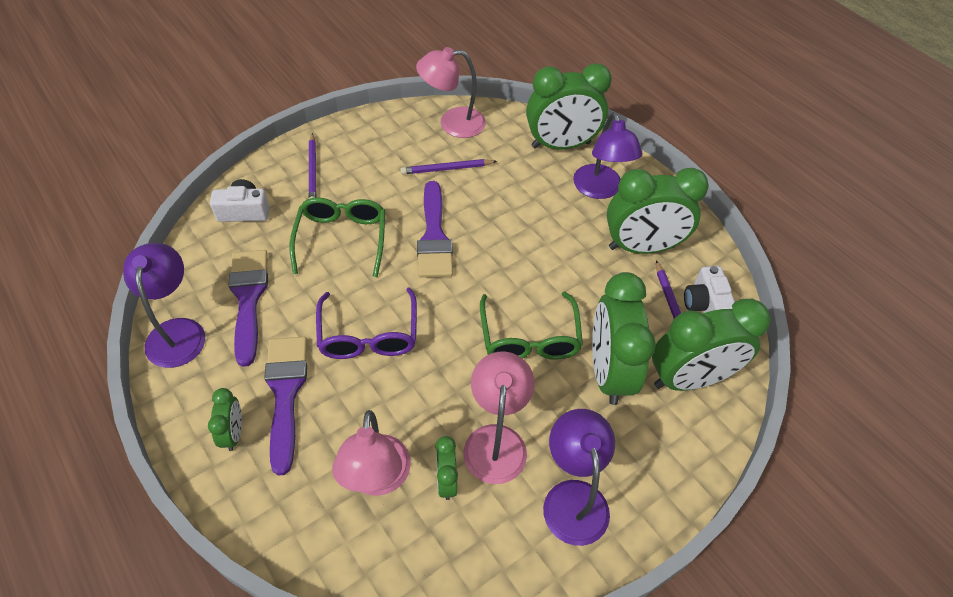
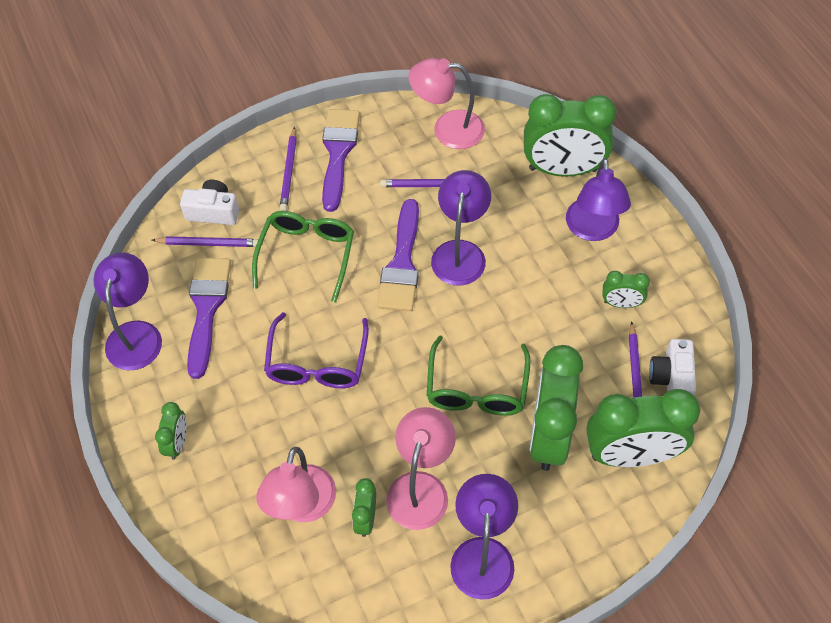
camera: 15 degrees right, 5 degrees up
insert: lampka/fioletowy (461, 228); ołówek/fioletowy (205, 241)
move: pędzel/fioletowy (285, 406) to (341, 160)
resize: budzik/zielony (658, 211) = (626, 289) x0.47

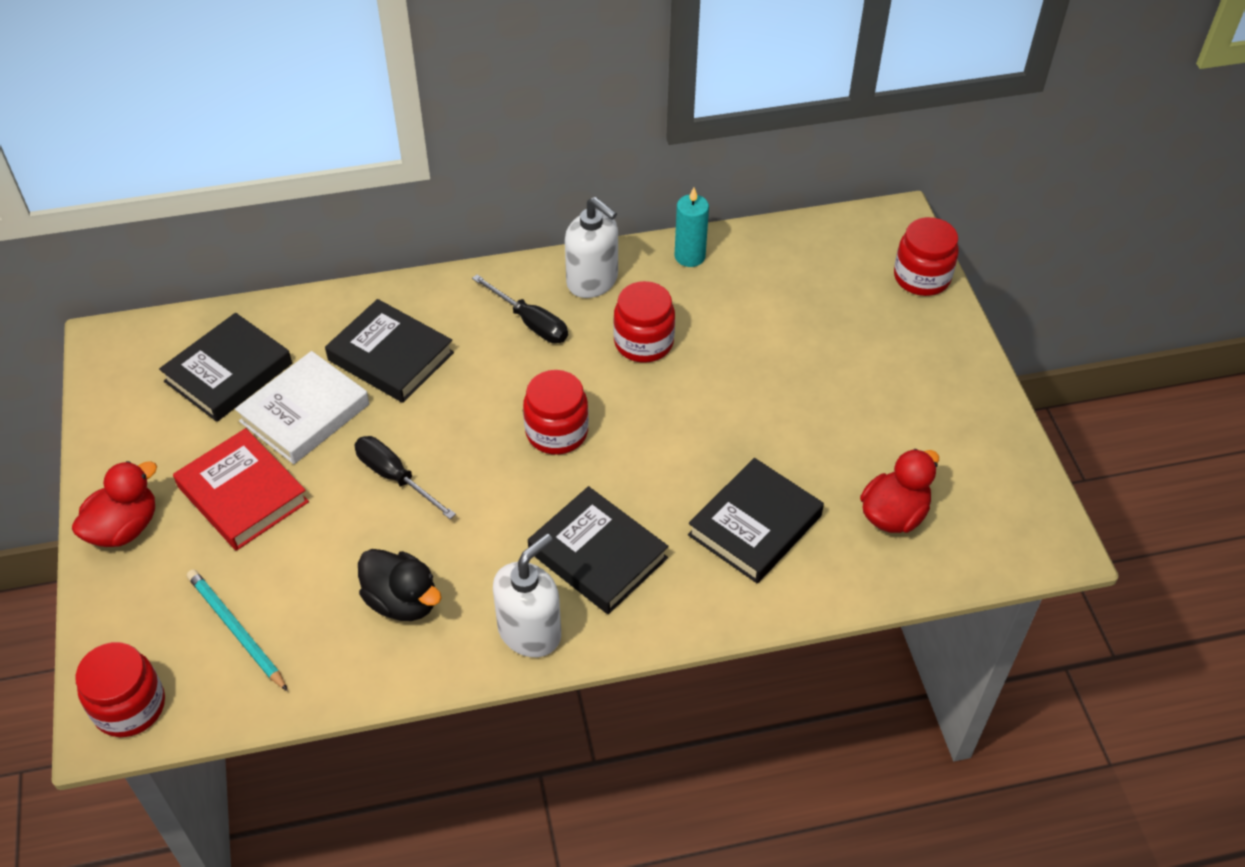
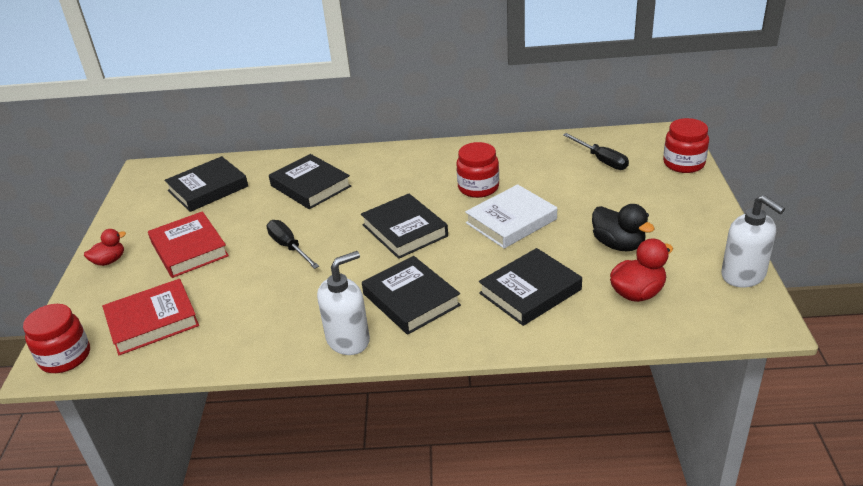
camera: 15 degrees right, 15 degrees down
delete: świeca/turkusowy (692, 227)
move: dozownik mydła/biały (591, 247) to (753, 241); śrubokręt/czarny (520, 308) to (596, 151); książka/biały (302, 407) to (511, 216); kaczka/czarny (400, 585) to (623, 227)
replace: słoik/czerwony (556, 412) to książka/czarny (404, 226); ołówek/turkusowy (237, 630) to książka/czerwony (150, 317)
resize: kaczka/czerwony (114, 504) = (105, 247) x0.66

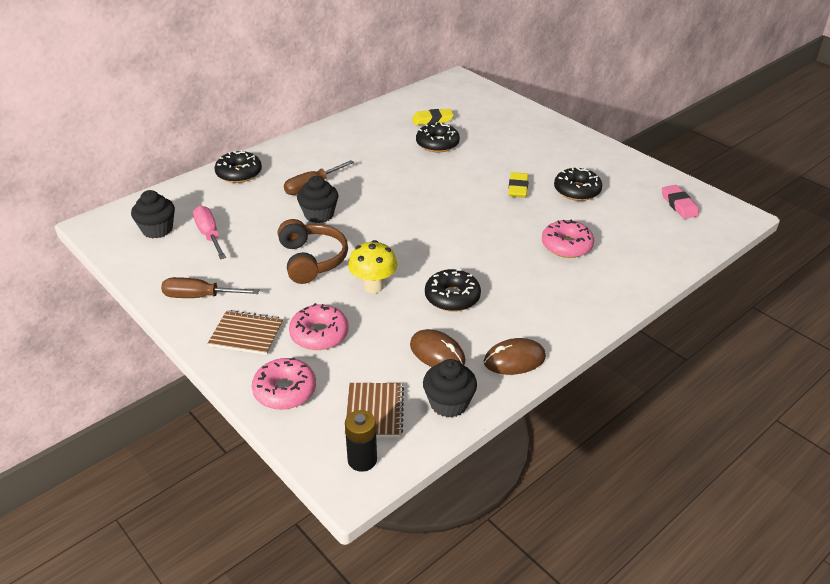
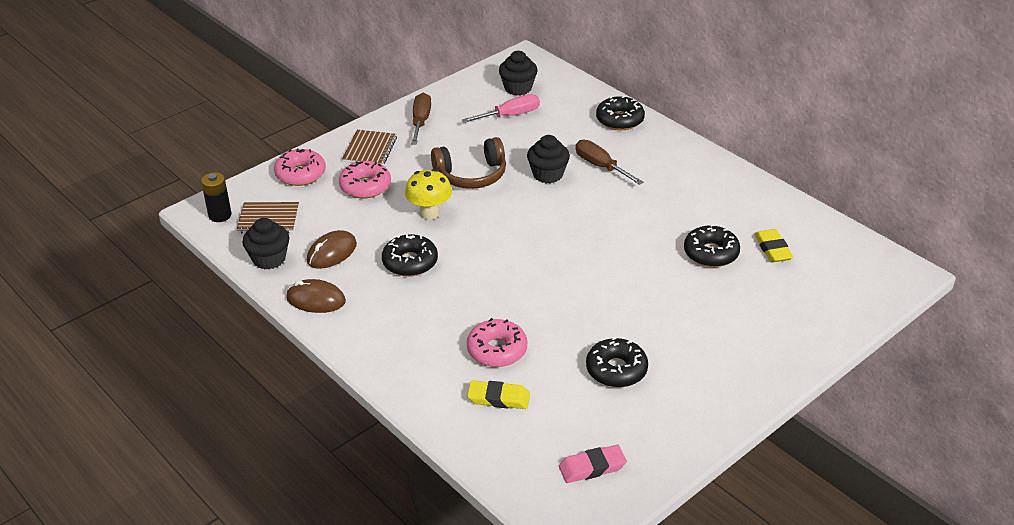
camera: 90 degrees right, 0 degrees up
move: gumka do mazania/żółty (518, 185) to (498, 394)
rotate: myszka/brązowy (515, 356) = (316, 296) 60 degrees counterclockwise

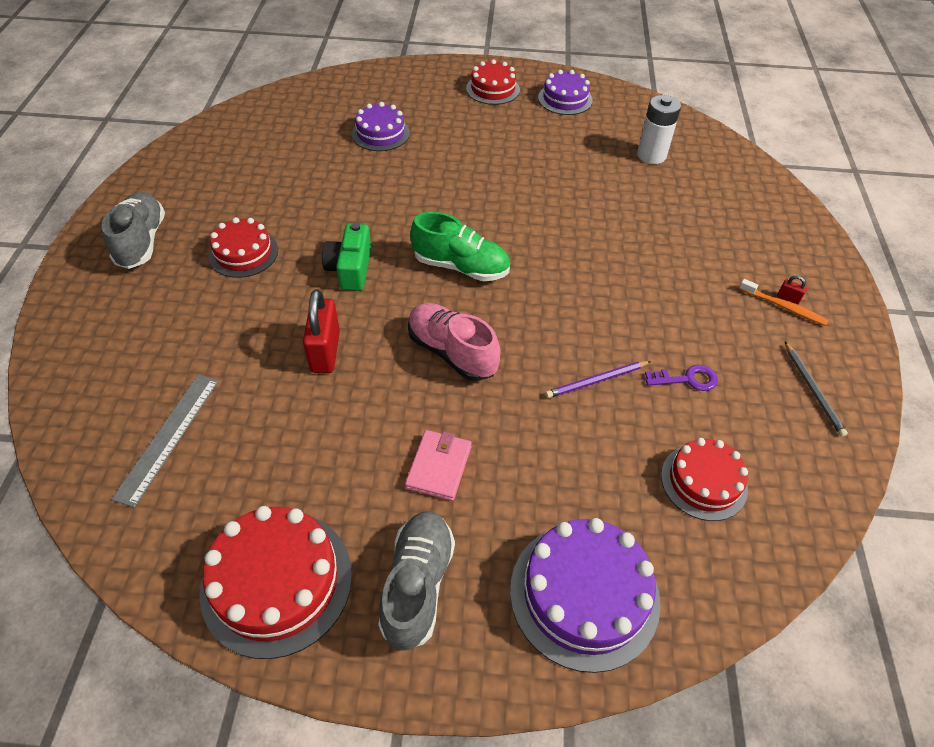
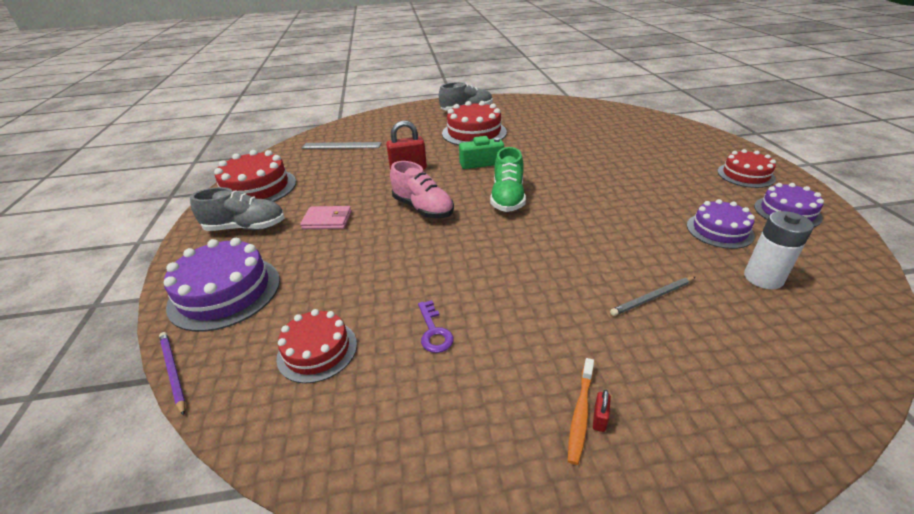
camera: 80 degrees right, 15 degrees down
move: tort/fioletowy (381, 126) to (721, 224); ołówek/szary (816, 389) to (652, 296); ołówek/fioletowy (598, 379) to (172, 374)
rotate: but/różowy (454, 342) = (422, 189) 105 degrees clockwise
resize: tort/czerwony (243, 247) = (474, 123) x1.58

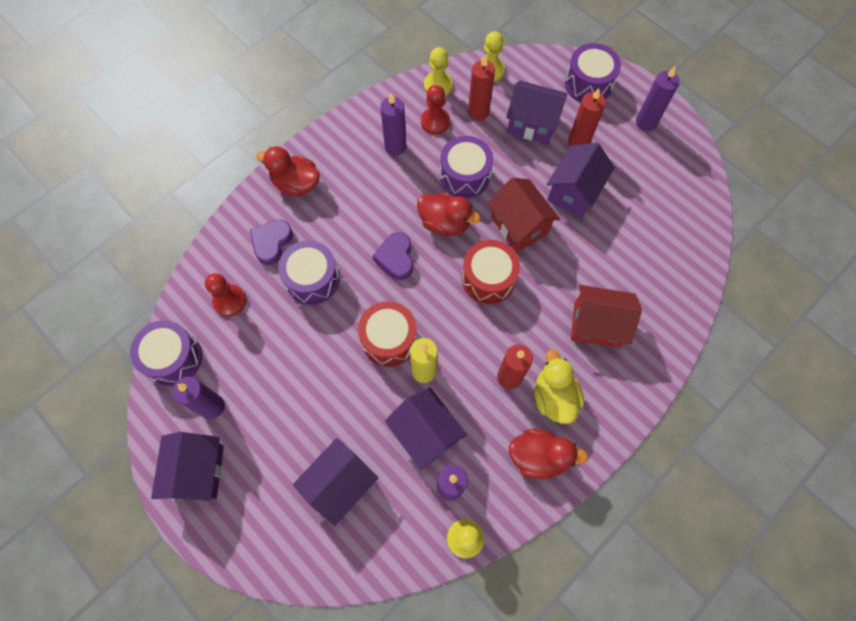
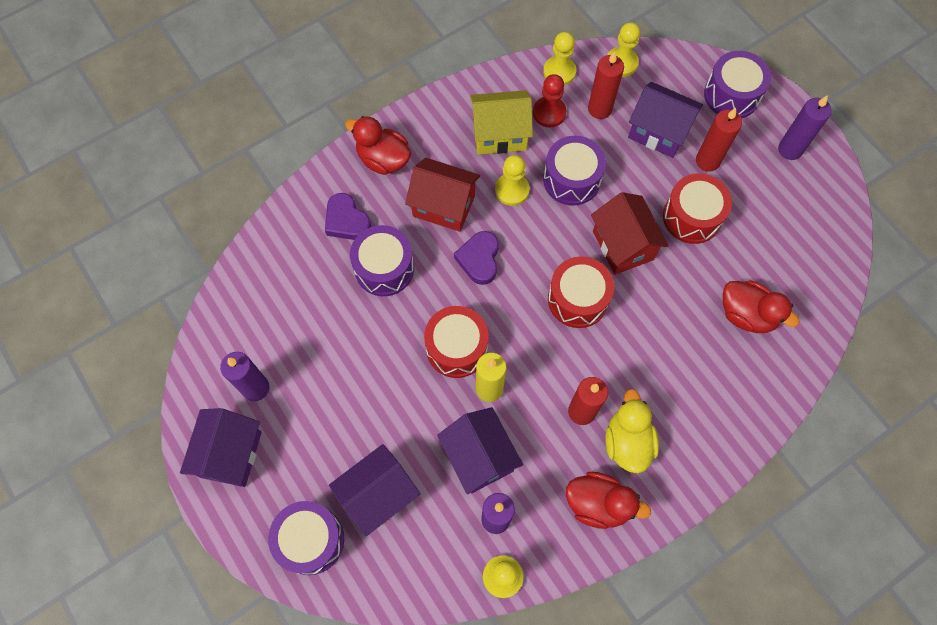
camera: 10 degrees right, 0 degrees up
delete: pionek/czerwony (225, 295)
insert: pionek/żółty (512, 180)
move: kaczka/czerwony (449, 214) to (761, 306); domek/czerwony (606, 316) to (442, 195); bęben/fioletowy (166, 353) to (306, 538)
replace: świeca/fioletowy (393, 124) to domek/żółty (501, 122); domek/fioletowy (581, 180) to bęben/czerwony (697, 208)
rotate: serce/fioletowy (271, 242) = (348, 216) 75 degrees counterclockwise

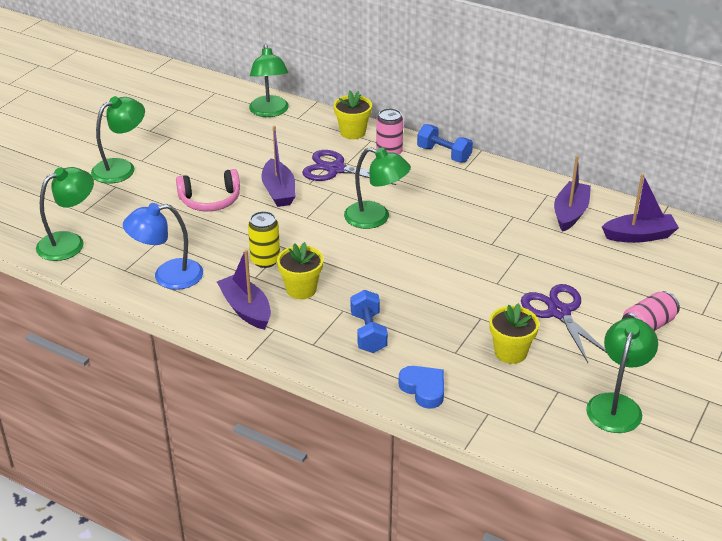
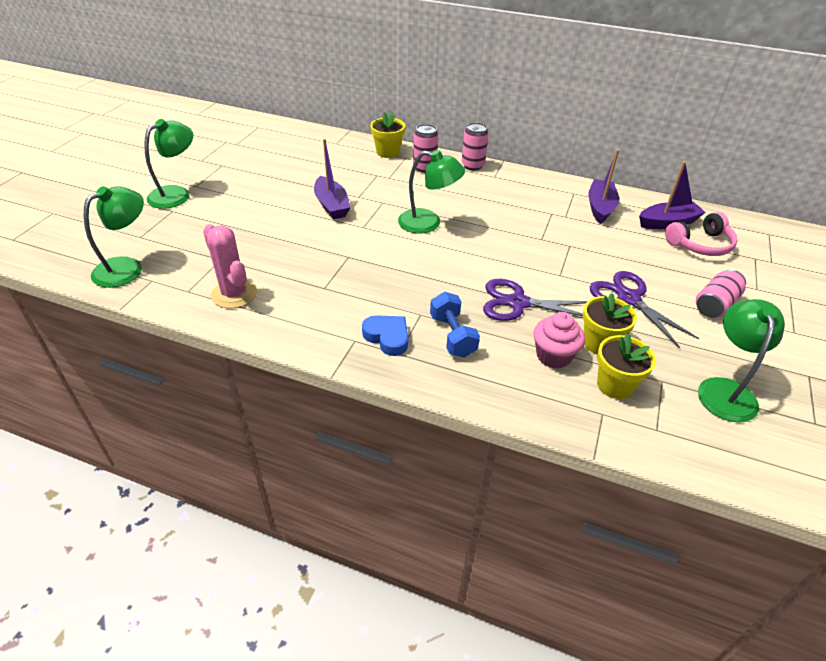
camera: 10 degrees left, 5 degrees up
delete: lampka/zielony (269, 80); puszka/żółty (264, 239); łódka/fioletowy (244, 290)
insert: muffinka/różowy (559, 340)
move: nożyczki/fioletowy (349, 167) to (535, 300); słuchawki/różowy (208, 190) to (701, 234); doniczka/żółty (300, 270) to (626, 366); serce/niebieski (421, 387) to (385, 335)
replace: hantel/niebieski (445, 143) to puszka/różowy (475, 146); lampka/niebieski (163, 246) to kaktus/różowy (230, 266)

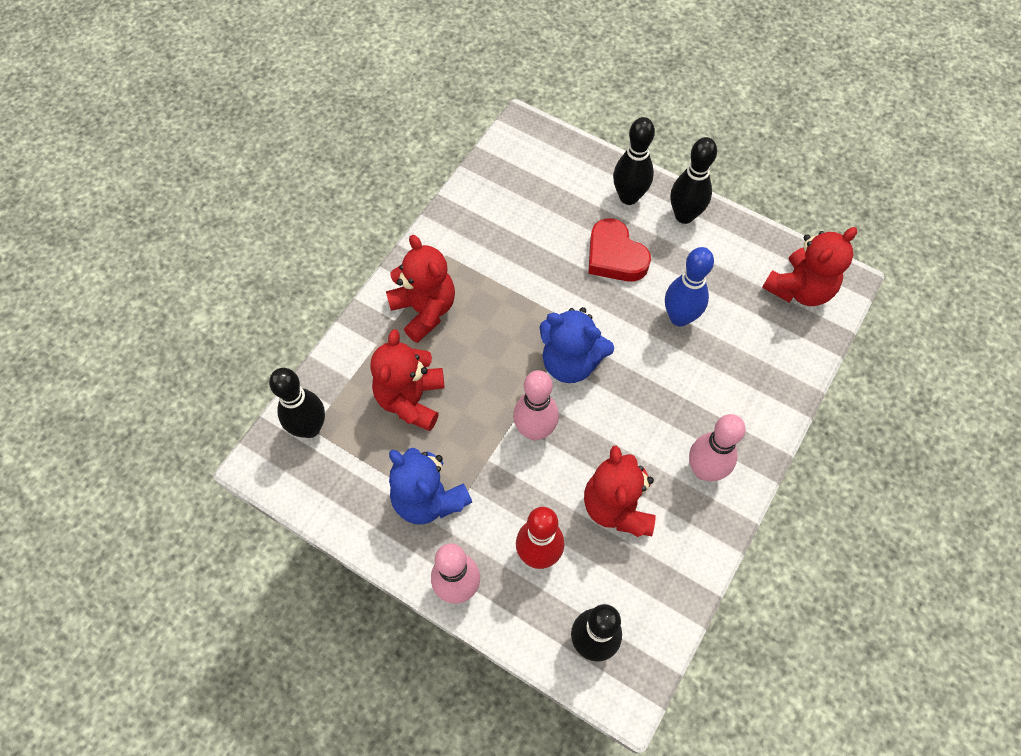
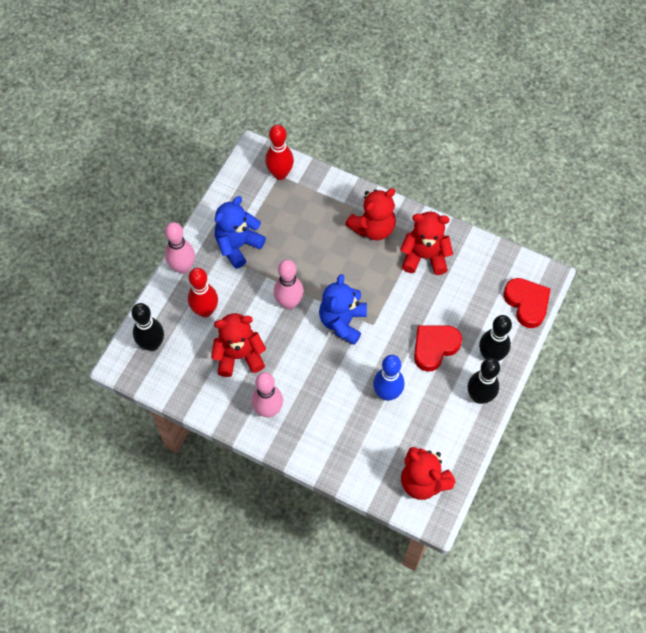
camera: 85 degrees right, 0 degrees up
insert: serce/czerwony (527, 303)
move: miś/czerwony (407, 380) to (426, 243)
recolor: kręgiel/czarny (297, 403) to kręgiel/czerwony (279, 152)

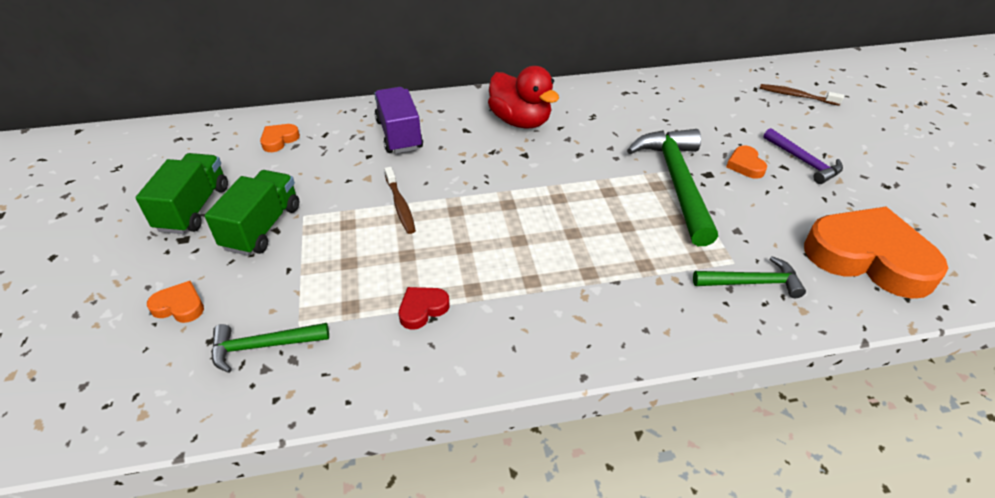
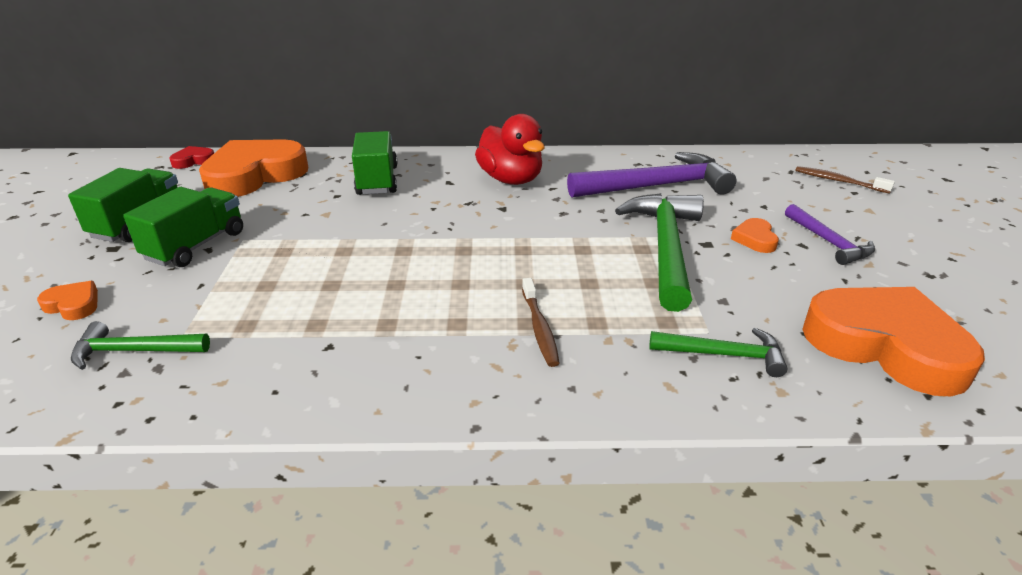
camera: 10 degrees right, 10 degrees down
insert: młotek/fioletowy (651, 175)
move: szczoteczka do zębów/brązowy (400, 200) to (541, 322); serce/czerwony (424, 308) to (191, 157)
recolor: ciężarówka/fioletowy (398, 120) to ciężarówka/zielony (375, 163)
resize: serce/pomarańczowy (280, 138) = (253, 168) x2.41

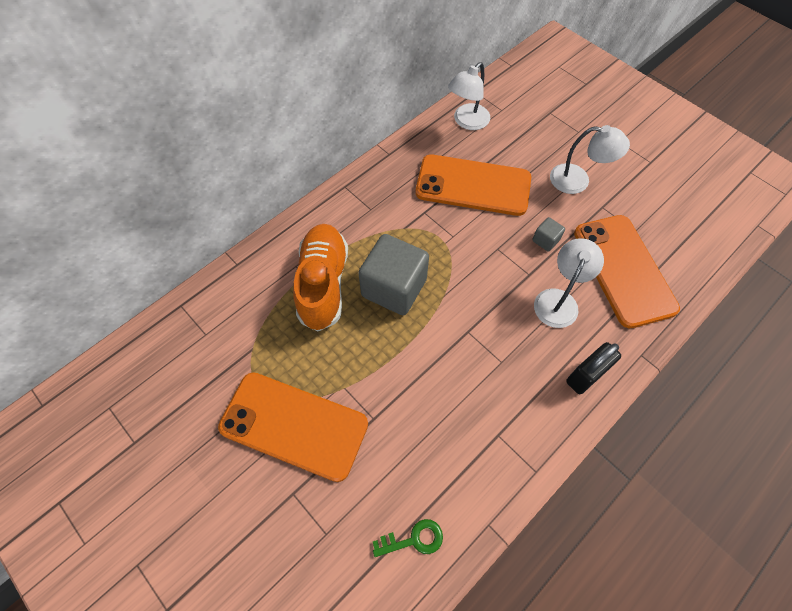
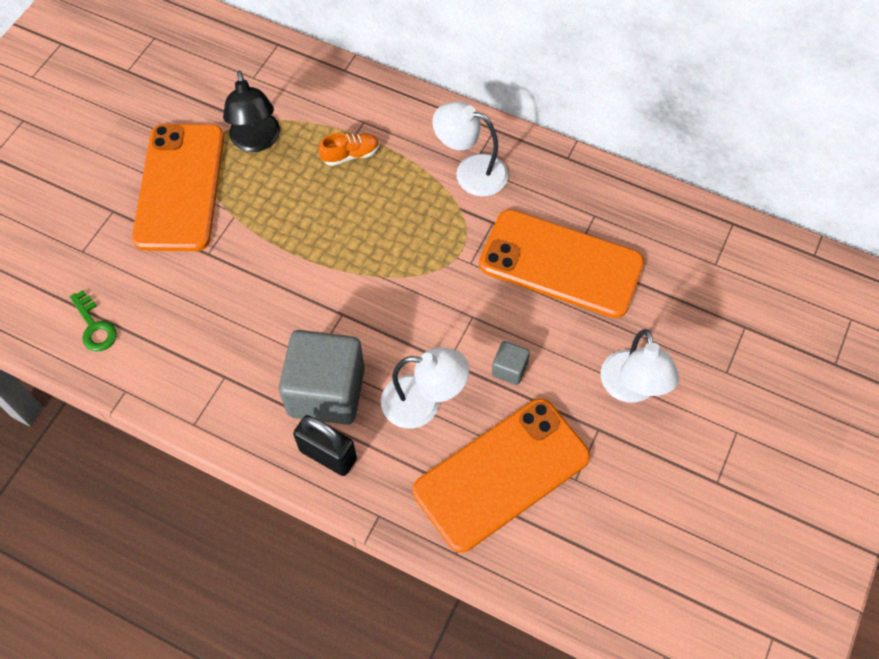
camera: 70 degrees right, 0 degrees up
insert: lampka/czarny (251, 111)
move: lampka/biały (469, 96) to (470, 148); sześcian/szary (393, 274) to (322, 377)
rotate: telefon/pomarańczowy (473, 185) = (561, 264) 60 degrees counterclockwise
resize: but/pomarańczowy (320, 277) = (349, 149) x0.44

